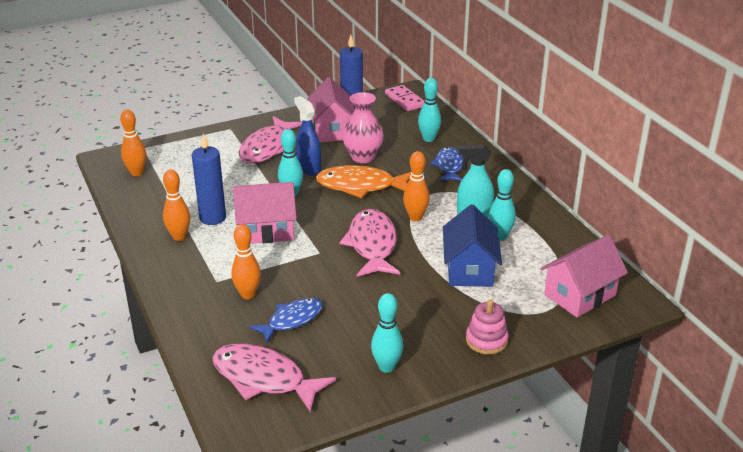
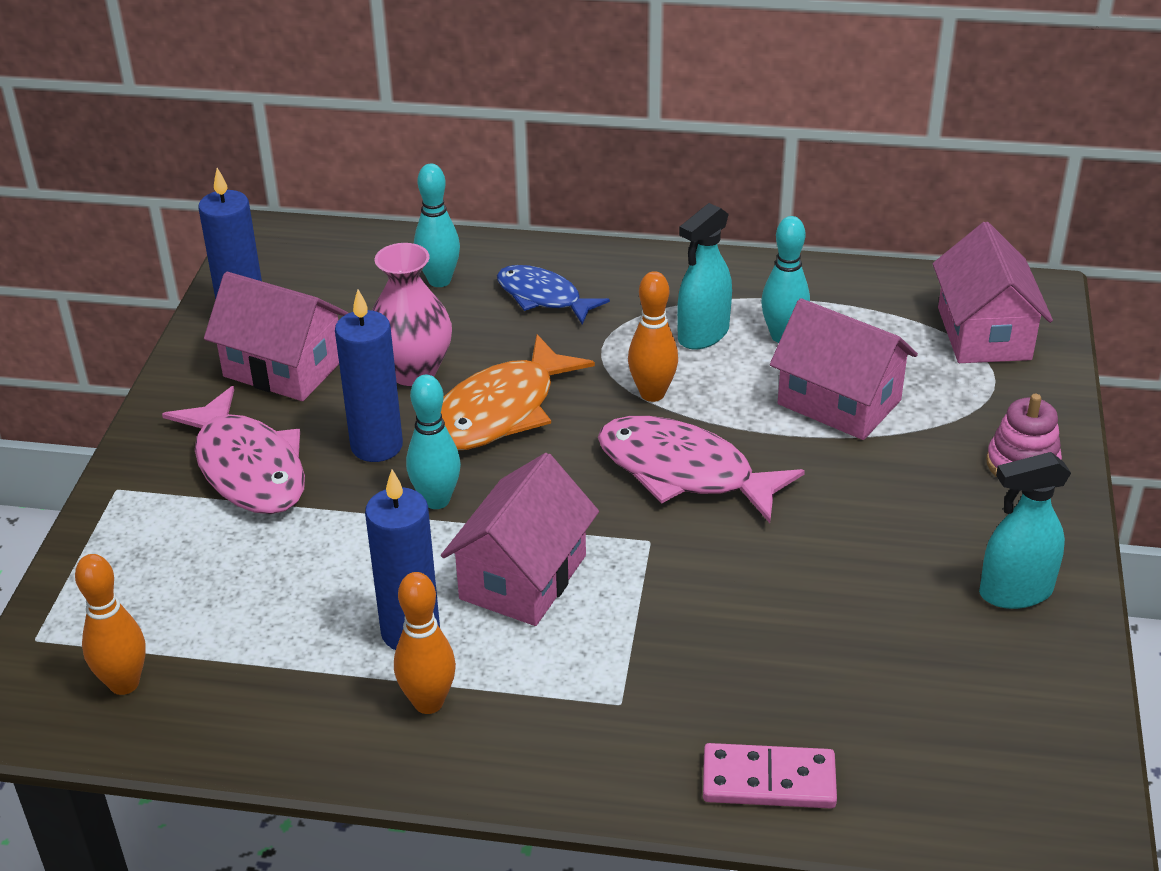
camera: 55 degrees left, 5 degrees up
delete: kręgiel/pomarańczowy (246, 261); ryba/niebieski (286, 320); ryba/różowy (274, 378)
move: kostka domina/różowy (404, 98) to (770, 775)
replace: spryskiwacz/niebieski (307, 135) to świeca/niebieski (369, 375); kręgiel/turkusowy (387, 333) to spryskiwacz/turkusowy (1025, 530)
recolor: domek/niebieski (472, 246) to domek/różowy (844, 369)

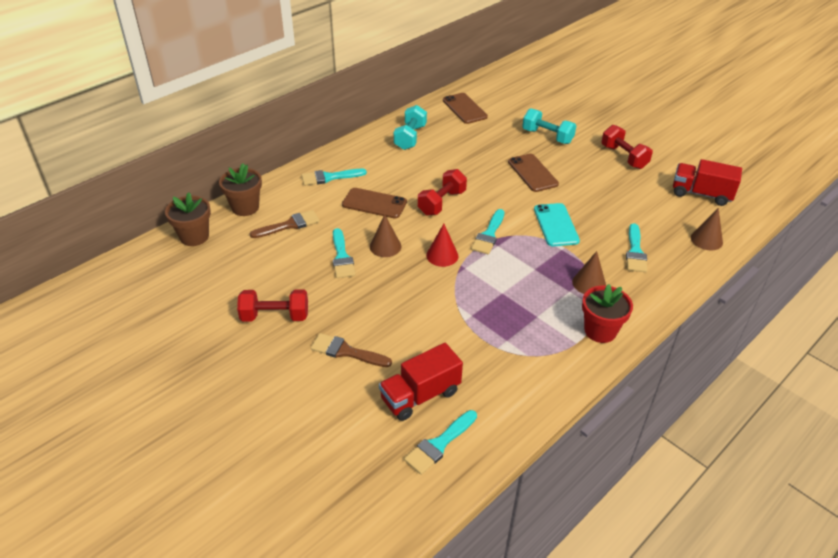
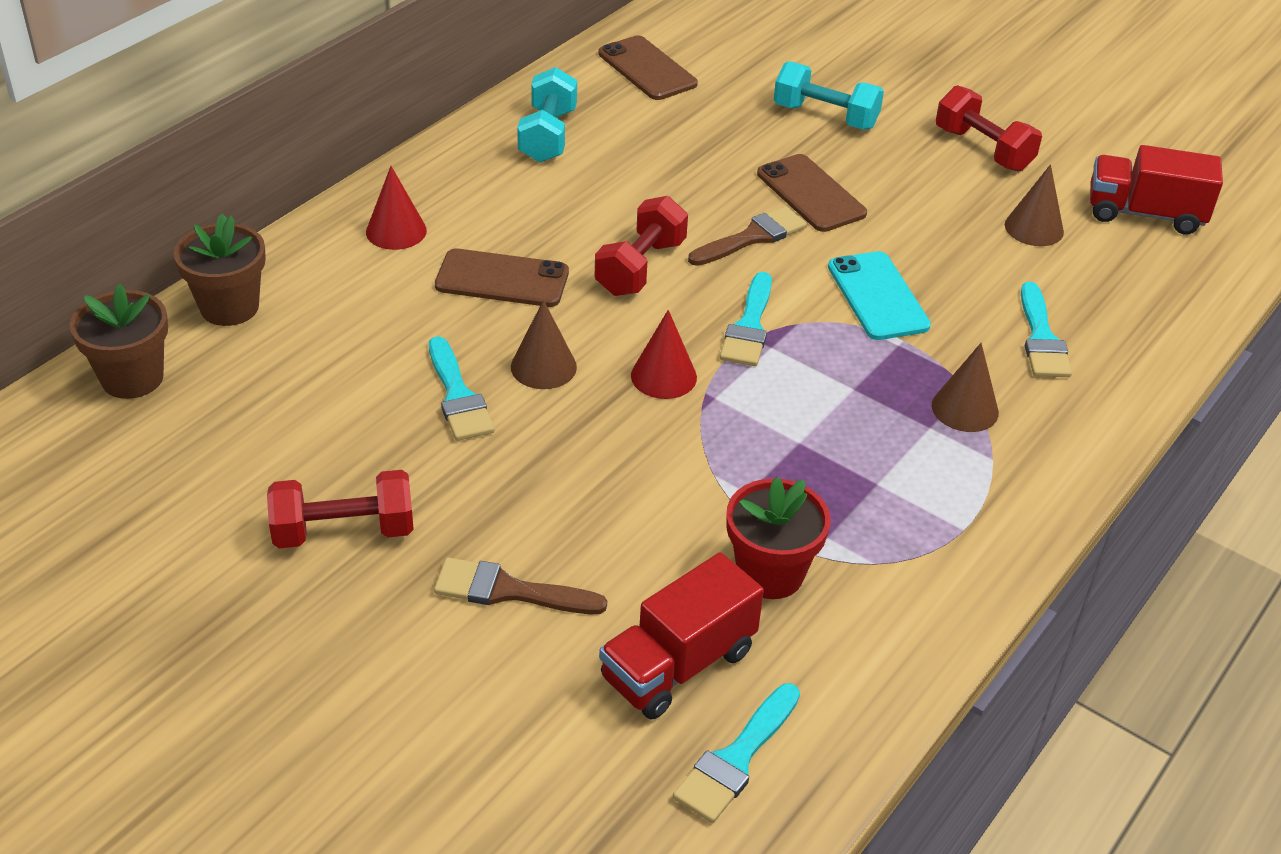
camera: 10 degrees left, 0 degrees up
move: stożek/brązowy (707, 229) to (1034, 205); pędzel/brązowy (285, 224) to (747, 236); doniczka/czerwony (607, 313) to (778, 538)
replace: pędzel/turkusowy (334, 177) to stożek/czerwony (396, 208)

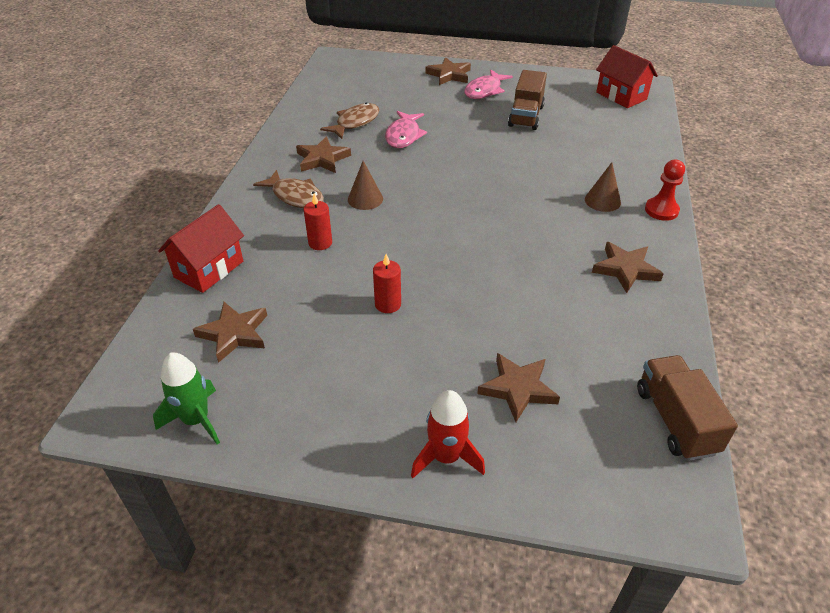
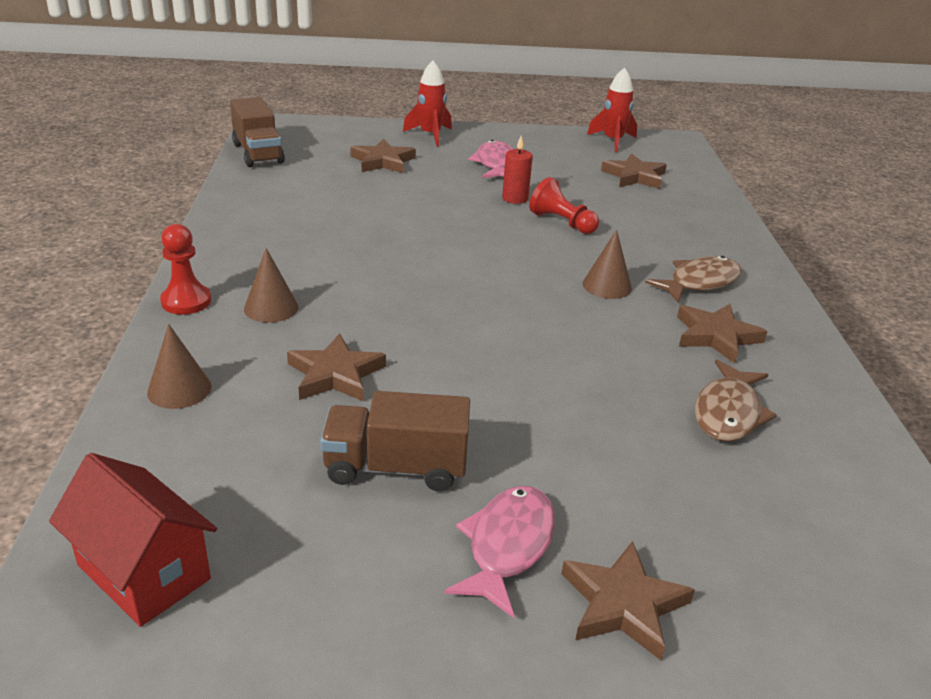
camera: 165 degrees right, 10 degrees down
delete: świeca/czerwony (318, 221); domek/czerwony (201, 248)
insert: pionek/czerwony (564, 205); stożek/brązowy (179, 366)
move: ryba/różowy (406, 129) to (490, 159); gwiazda/brązowy (628, 267) to (336, 367)
recolor: rakieta/zielony (186, 399) to rakieta/czerwony (612, 109)
rotate: ciężarówka/brązowy (527, 100) = (395, 441) 90 degrees counterclockwise; ryba/brązowy (288, 189) = (693, 279) 120 degrees clockwise

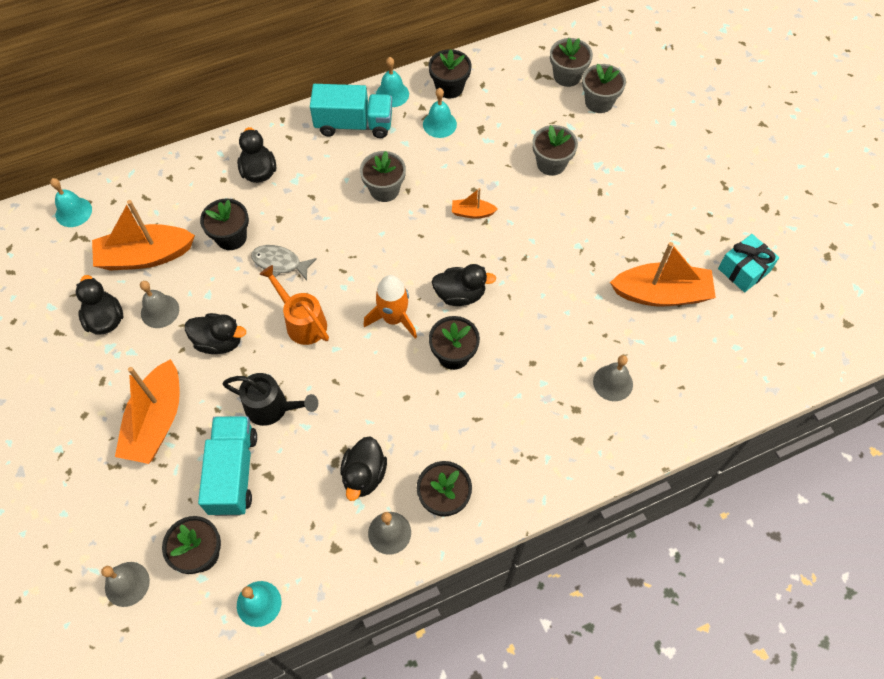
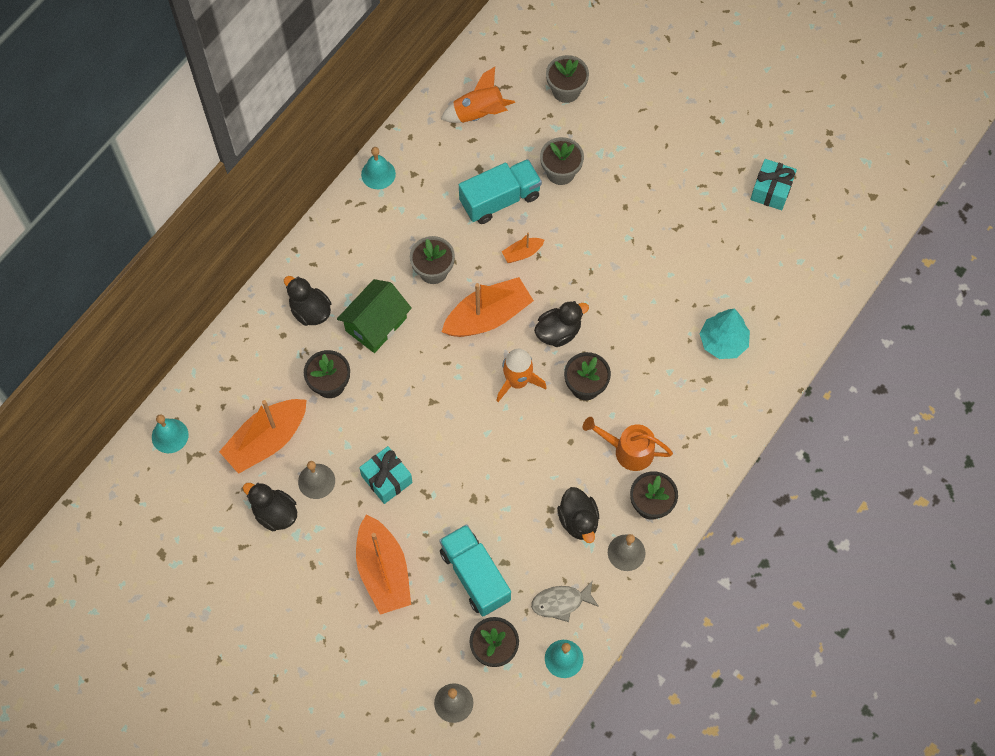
camera: 30 degrees left, 5 degrees up
delete: doniczka/szary (571, 62); doniczka/czarny (450, 74); dzwonek/turkusowy (440, 113); konewka/czarny (270, 399)
insert: rakieta/pomarańczowy (478, 95); domek/zielony (374, 316)
move: ciężarówka/turkusowy (351, 111) to (500, 191); łódka/pomarańczowy (663, 274) to (488, 307); ryba/szary (284, 263) to (565, 601); konewka/pomarańczowy (294, 305) to (628, 444)
replace: kaczka/czarny (215, 333) to prezent/turkusowy (386, 475); dzwonek/szary (613, 378) to drzewko/turkusowy (725, 334)

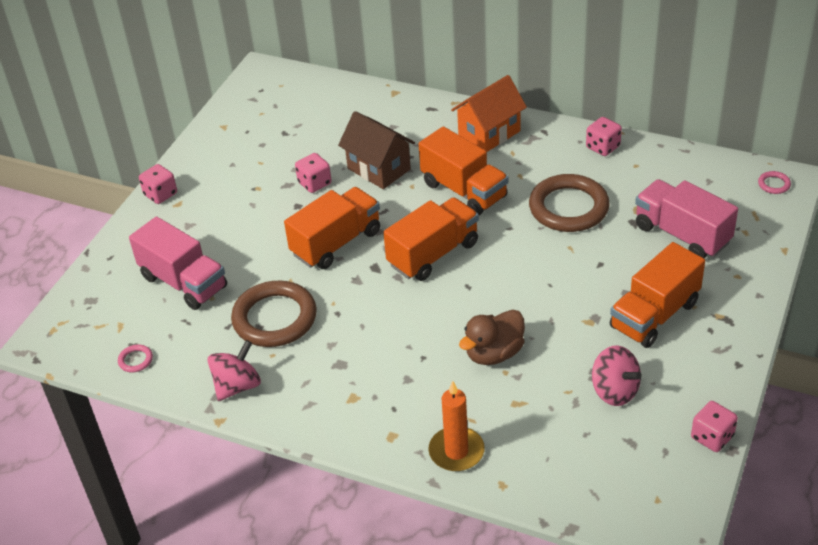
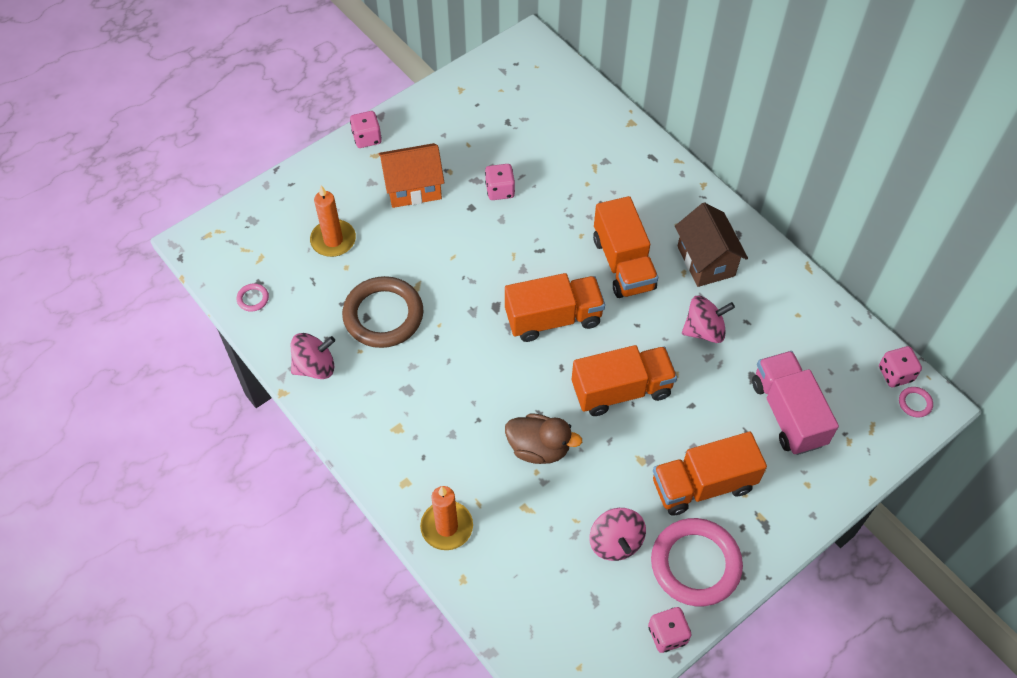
camera: 25 degrees right, 15 degrees up
insert: pierścień/różowy (697, 562)
move: domek/pomarańczowy (489, 113) to (412, 175); domek/brązowy (376, 150) to (711, 244); kostka do gry/różowy (604, 136) to (900, 366); ciężarówka/pomarańczowy (332, 228) to (624, 380)
replace: pierścień/brązowy (569, 203) to bączek/różowy (708, 319); ciężarówka/różowy (178, 263) to świeca/pomarańczowy (333, 221)
rotate: kaczka/brązowy (492, 337) = (543, 438) 150 degrees counterclockwise

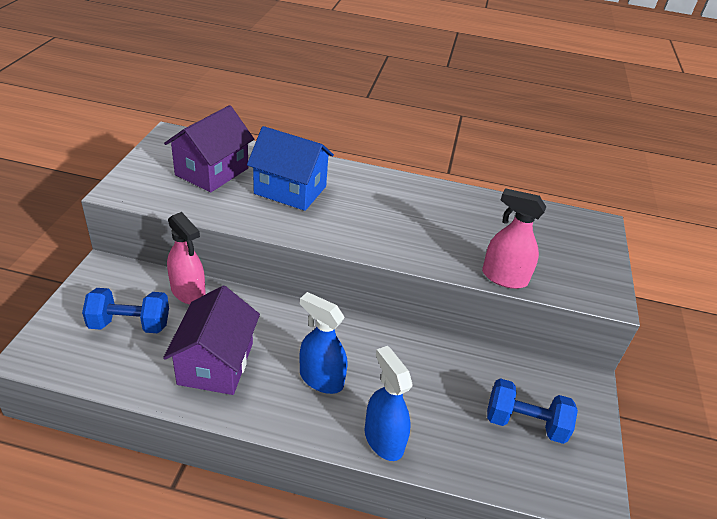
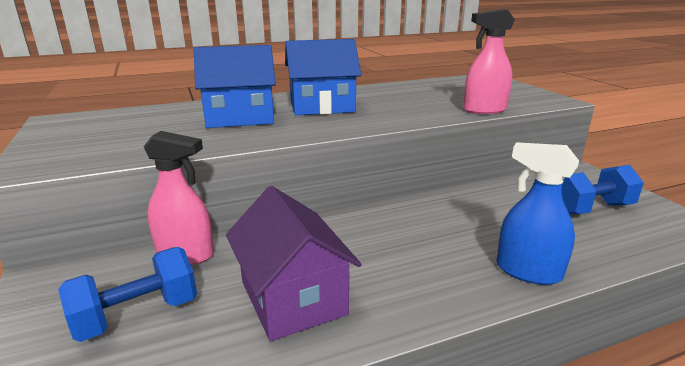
camera: 30 degrees left, 15 degrees down
delete: domek/fioletowy (209, 149); spryskiwacz/niebieski (323, 343)
insert: domek/niebieski (323, 77)

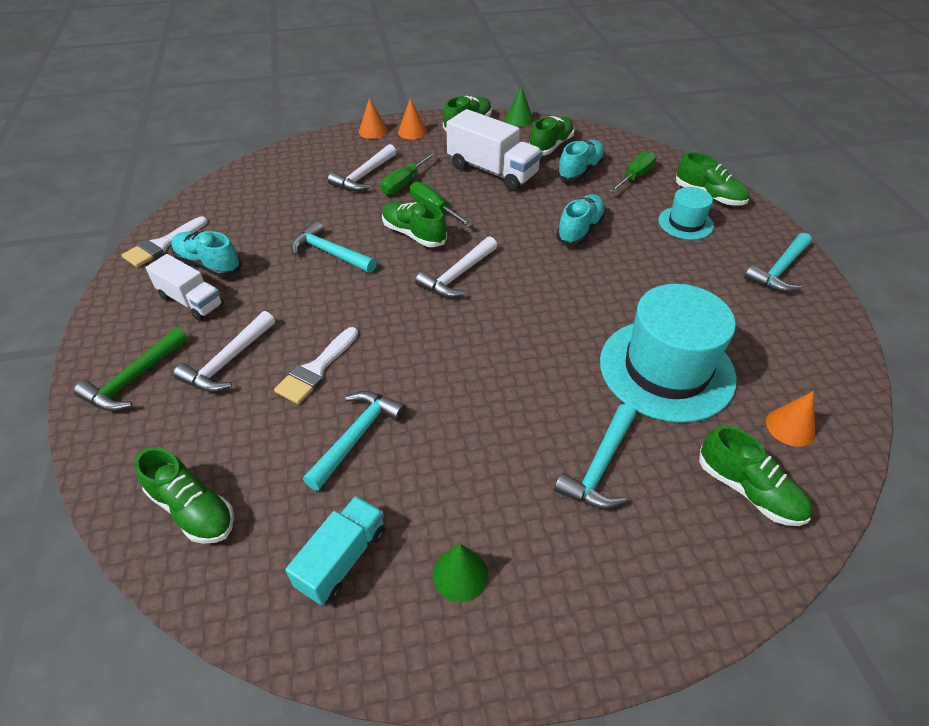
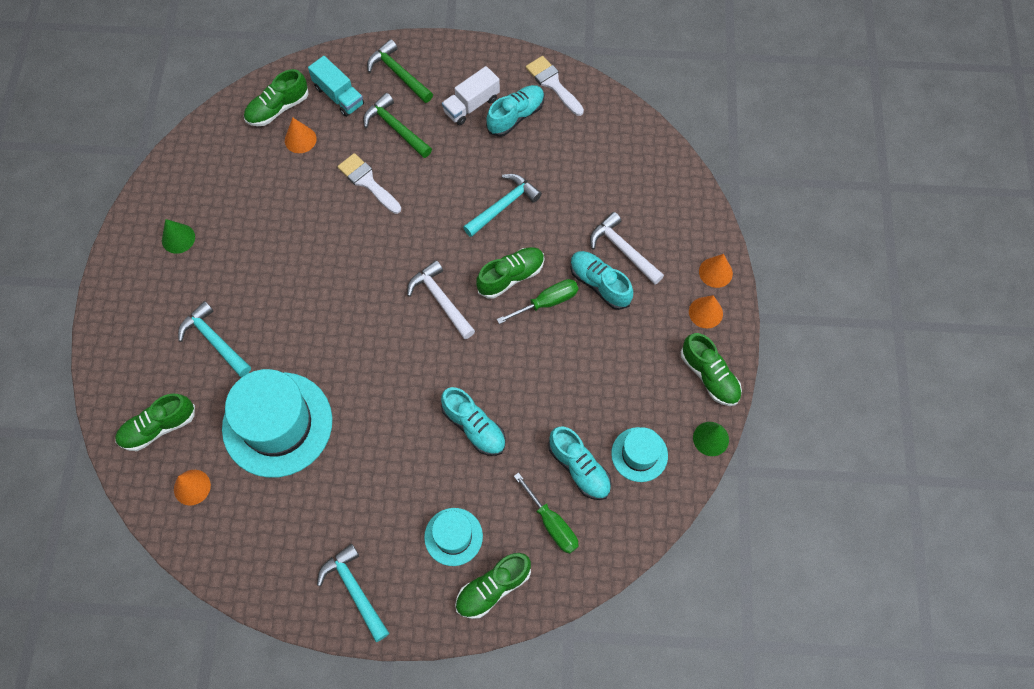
camera: 105 degrees right, 20 degrees up
delete: ciężarówka/biały (494, 150); młotek/turkusowy (354, 441)
insert: stożek/pomarańczowy (301, 135)
move: ciężarówka/turkusowy (335, 550) to (336, 86)
replace: but/zielony (551, 136) to kapelusz/turkusowy (639, 454); śrubokręt/zielony (408, 173) to but/turkusowy (601, 280)
recolor: młotek/biały (224, 351) to młotek/zielony (397, 125)

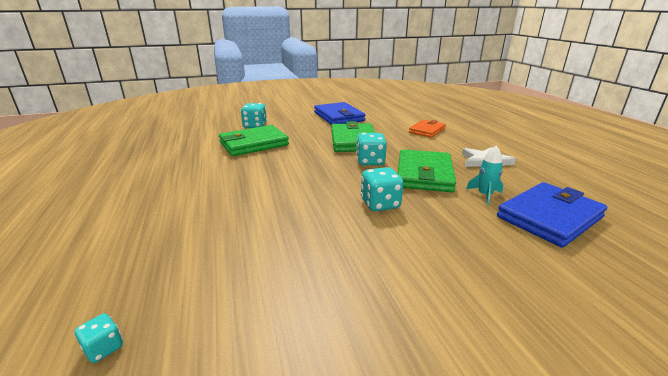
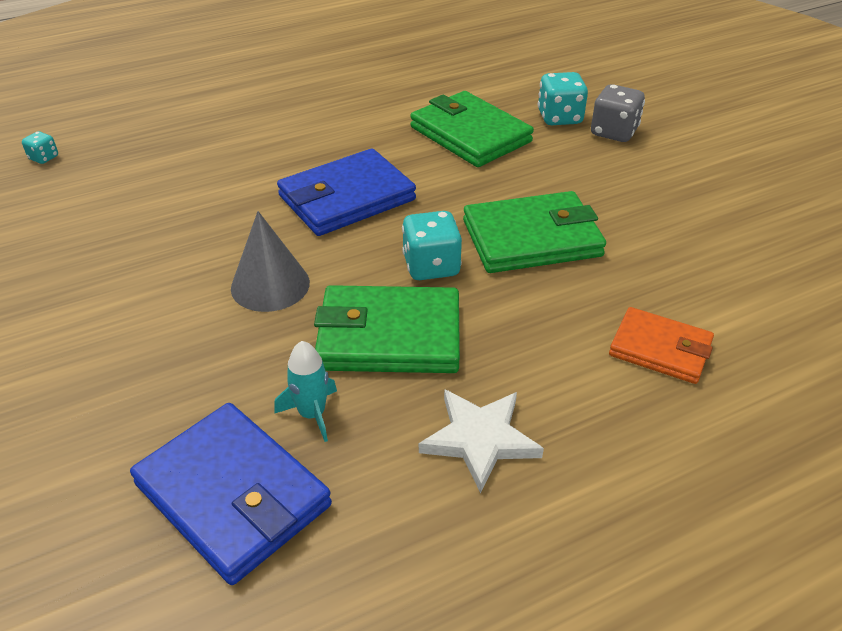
camera: 80 degrees right, 15 degrees up
insert: kostka do gry/szary (618, 113)
move: portfel/niebieski (339, 113) to (346, 192)
replace: kostka do gry/turkusowy (382, 189) to stożek/szary (270, 261)

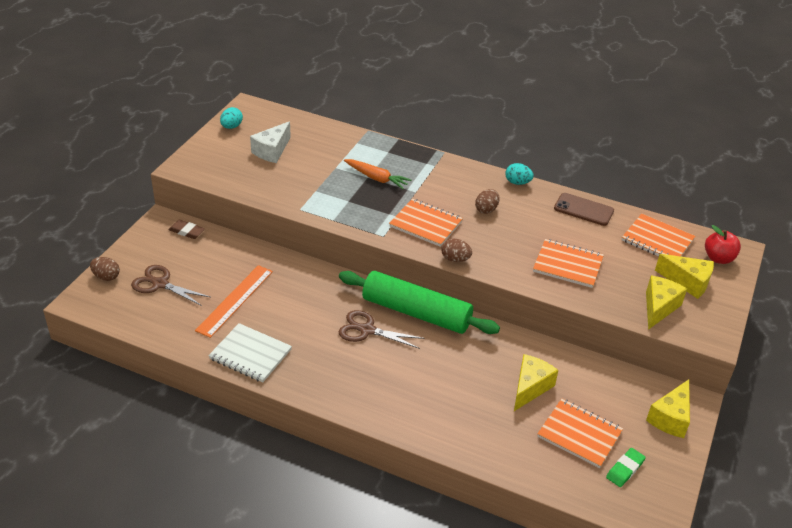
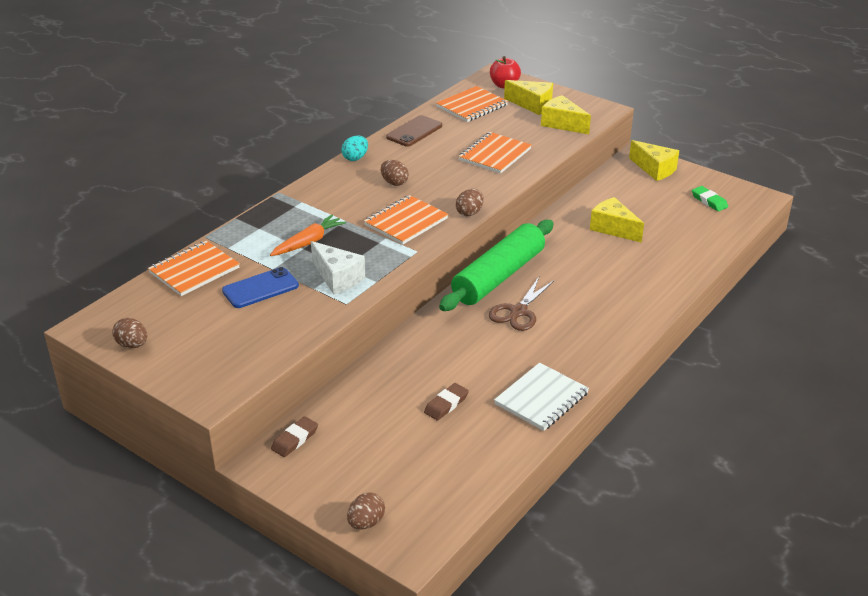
camera: 75 degrees left, 5 degrees down
delete: nożyczki/brązowy (170, 285)
insert: telefon/niebieski (260, 287)
move: ser/biały (270, 142) to (338, 268); zeszyt/pomarańczowy (580, 433) to (194, 268)
replace: linijka/pomarańczowy (234, 301) to gumka do mazania/brązowy (446, 402)
recolor: jajko/turkusowy (231, 118) to jajko/brązowy (129, 333)
rotate: ser/żółty (684, 276) = (528, 97) 75 degrees clockwise

